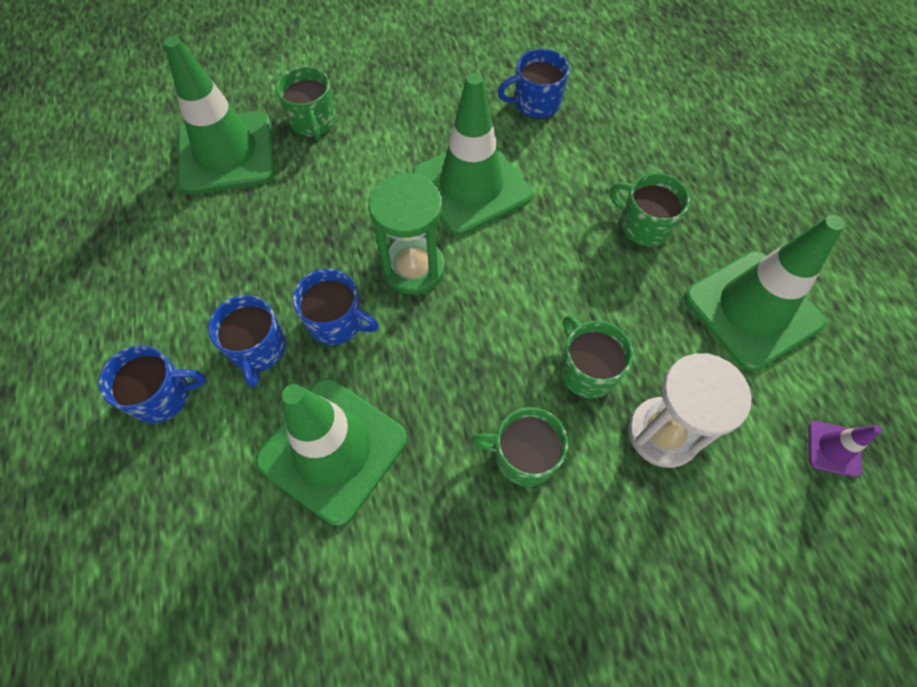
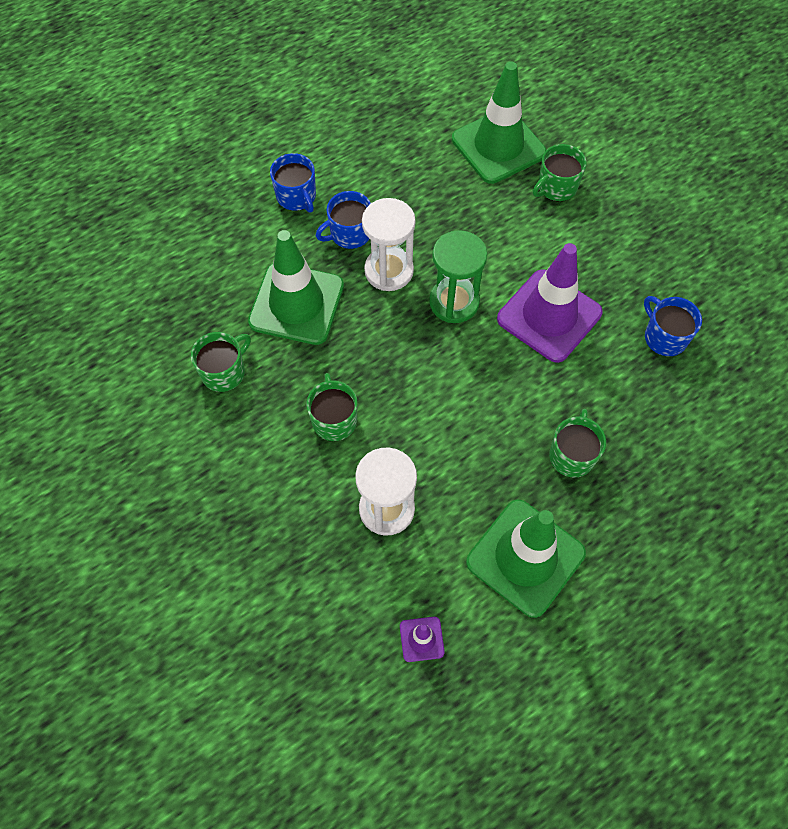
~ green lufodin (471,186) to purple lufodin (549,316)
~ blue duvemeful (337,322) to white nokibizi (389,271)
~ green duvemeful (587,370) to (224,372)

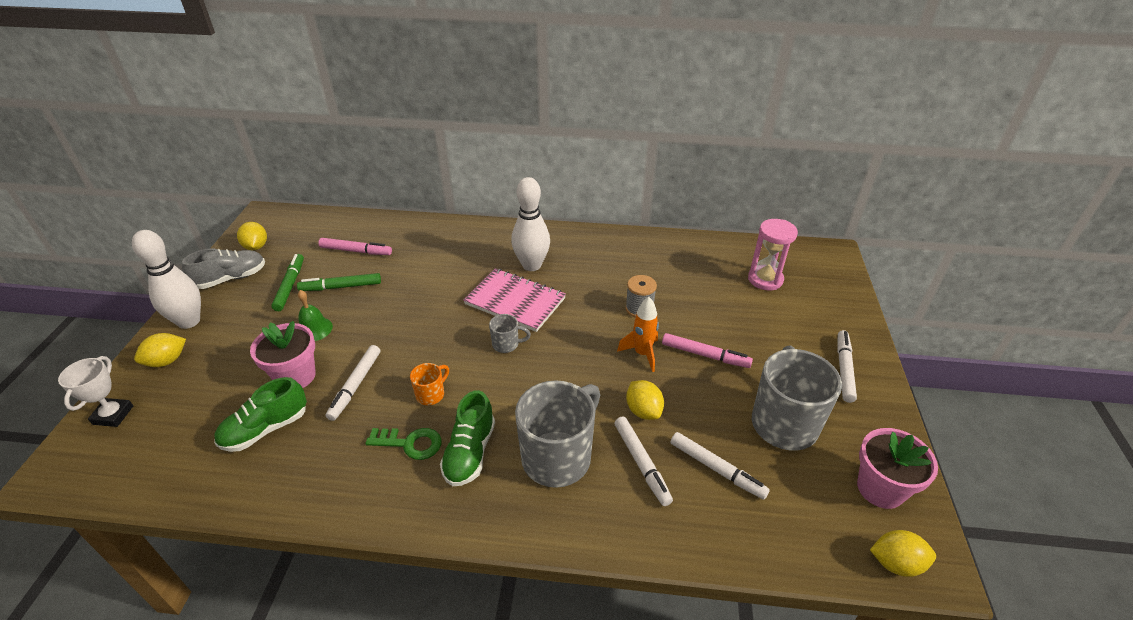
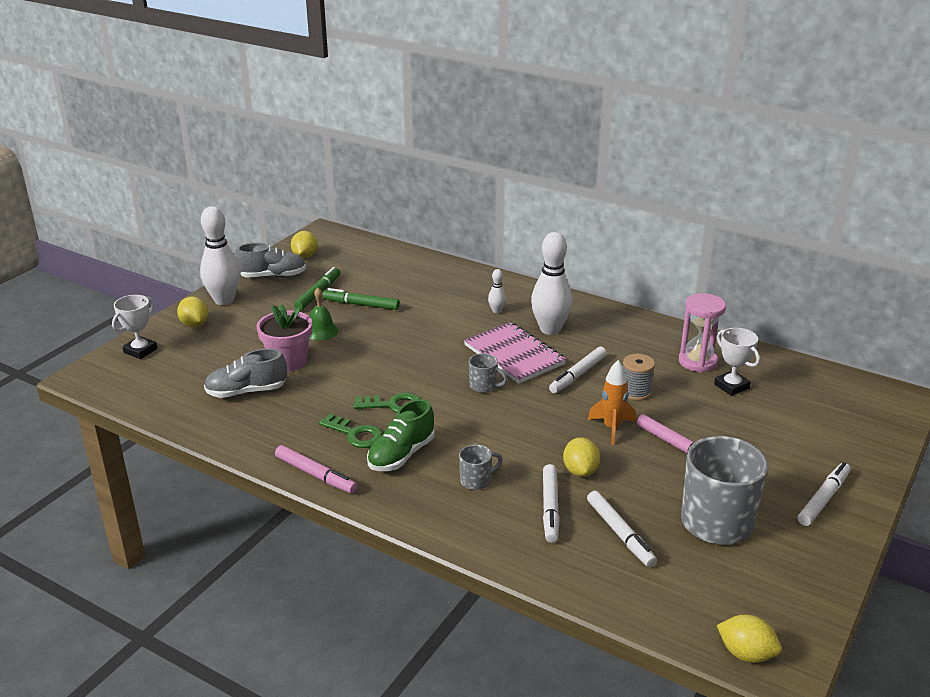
~ pink nokibizi (765,279) to (697,362)
~ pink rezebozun (356,251) to (316,475)
~ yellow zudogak (167,361) = (194,324) 75 degrees clockwise
~ white rezebozun (355,386) to (578,375)
~ orange duvemeful (431,394) to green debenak (393,405)
~ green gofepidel (265,429) to grey gofepidel (246,391)
~ grey duvemeful (558,457) = (476,481) x0.45
- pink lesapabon (880,488)
+ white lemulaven (496,311)
+ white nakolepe (731,386)

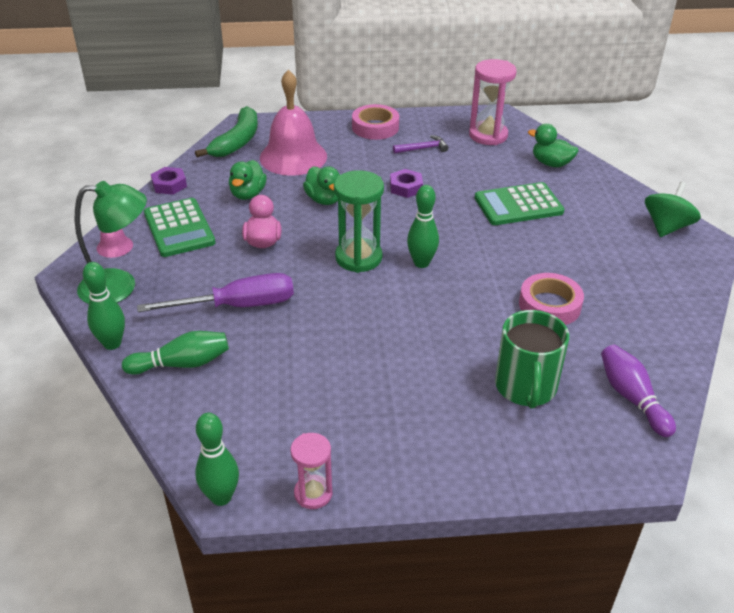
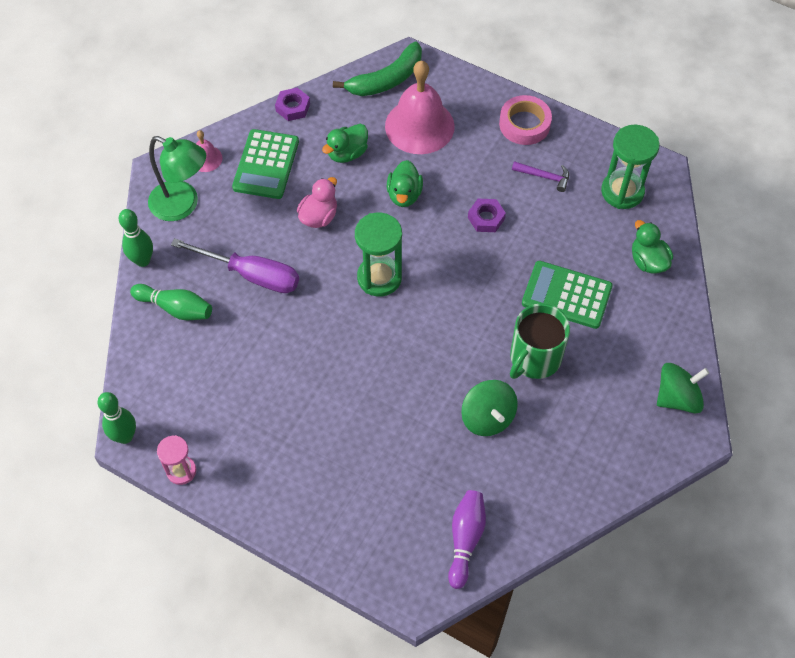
~ pink nokibizi (488,135) to green nokibizi (622,191)
- green lemulaven (421,263)
~ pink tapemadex (549,305) to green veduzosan (487,417)
~ green duvemeful (525,387) to (534,358)

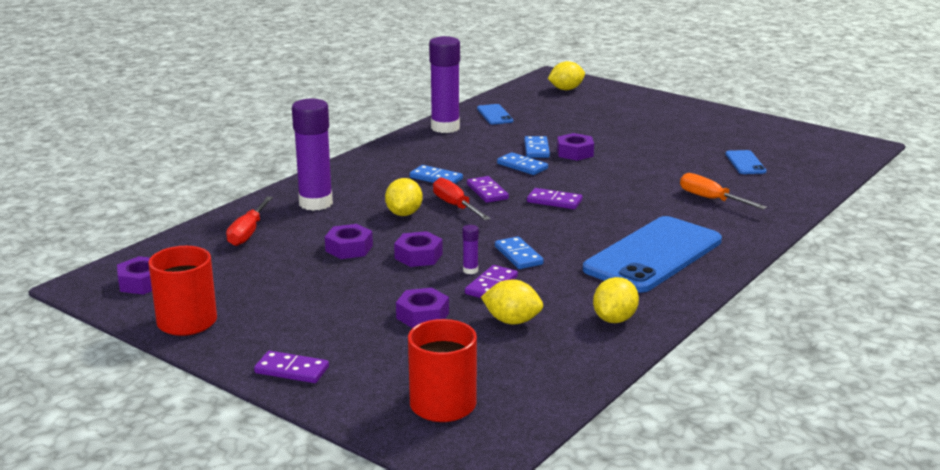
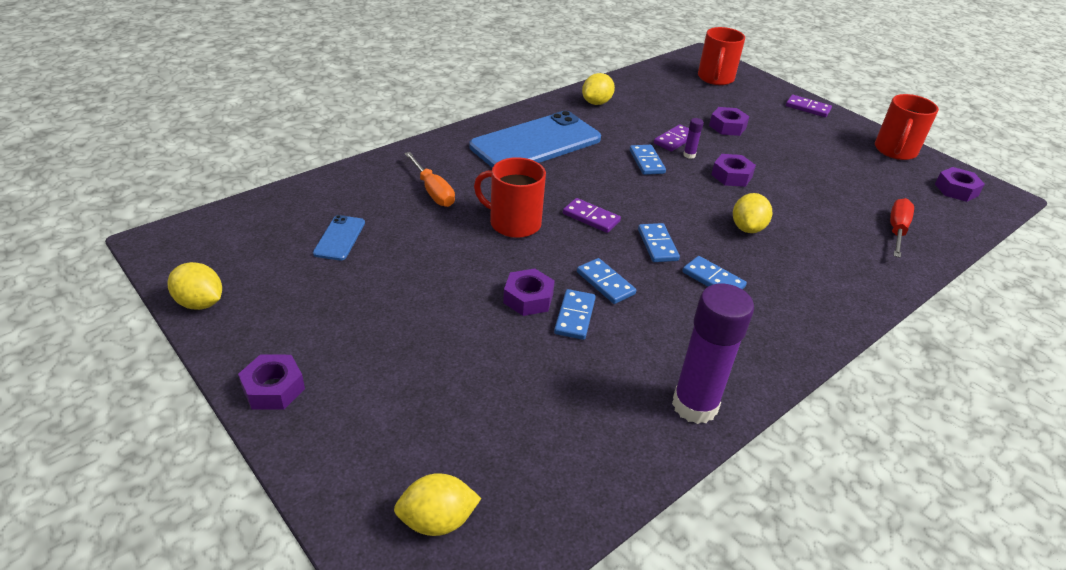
- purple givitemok (315,203)
- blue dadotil (494,115)
~ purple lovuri (487,192) to blue lovuri (657,245)
- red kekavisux (455,206)
~ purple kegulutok (349,248) to (273,388)
~ yellow zudogak (512,321) to (200,303)
+ red duvemeful (513,223)

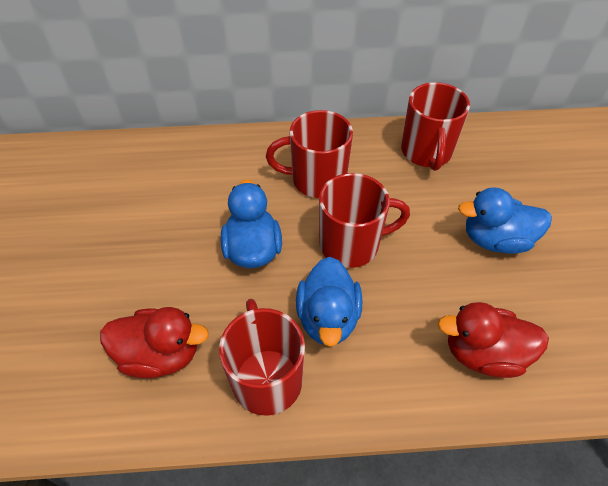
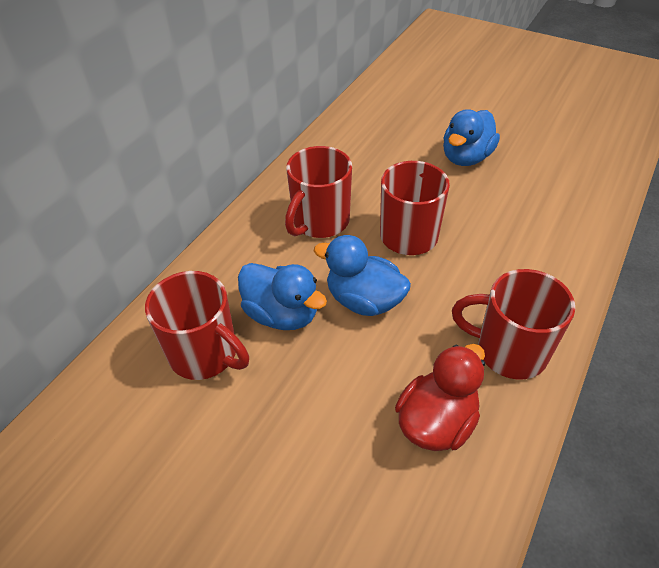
~ red duvemeful (426,152) to (205,354)
~ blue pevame (328,318) to (282,314)
- red pevame (483,353)

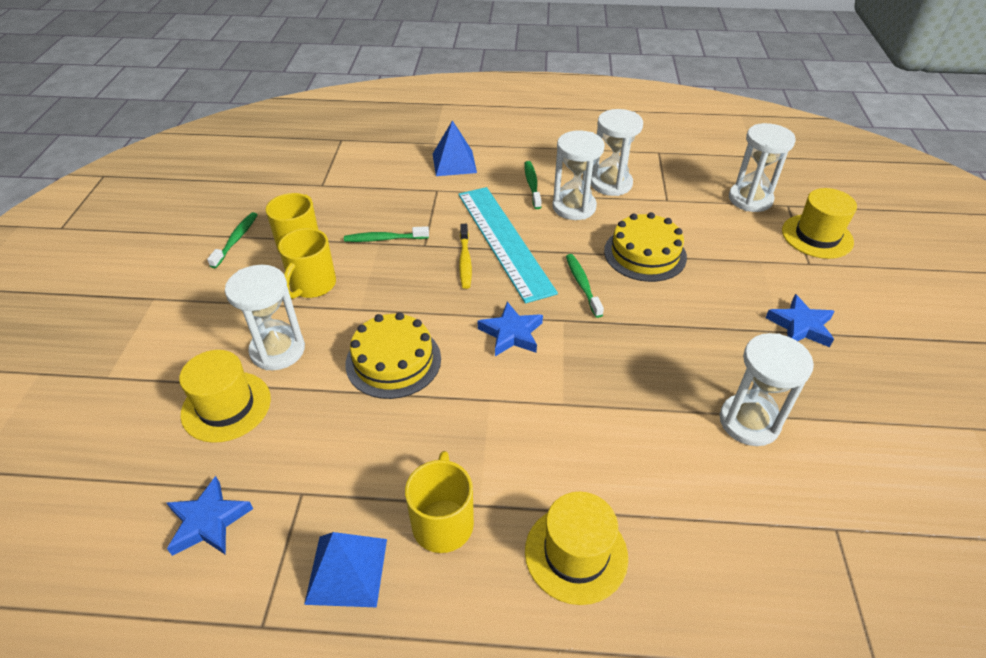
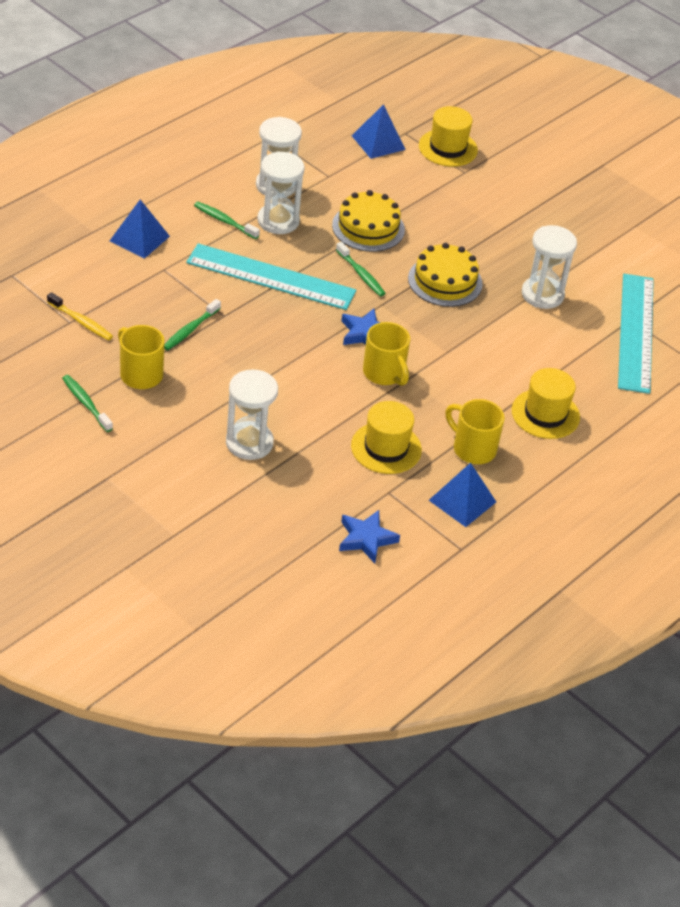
~ white nokibizi (750,199) to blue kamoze (378,142)
~ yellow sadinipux (465,261) to (81,322)
~ yellow duvemeful (312,285) to (384,373)
~ green sadinipux (582,284) = (361,274) 150 degrees counterclockwise
- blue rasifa (800,326)
~ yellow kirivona (393,361) to (445,281)
~ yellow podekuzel (226,406) to (386,448)
+ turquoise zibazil (636,332)

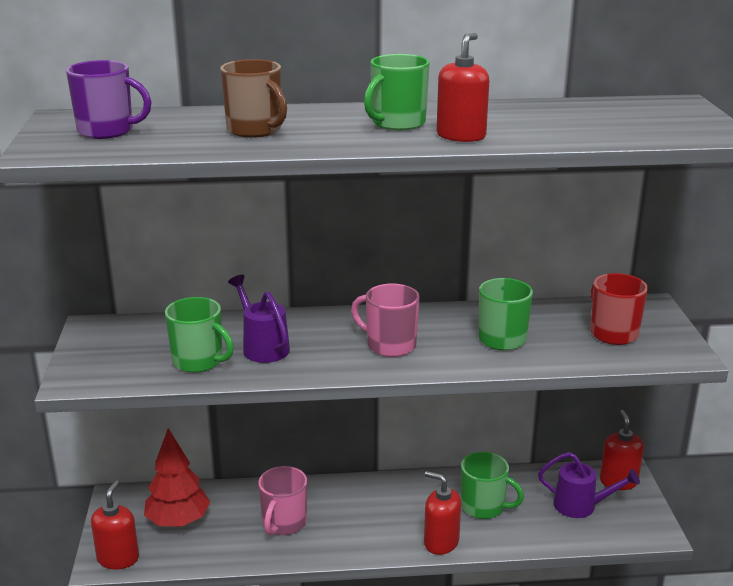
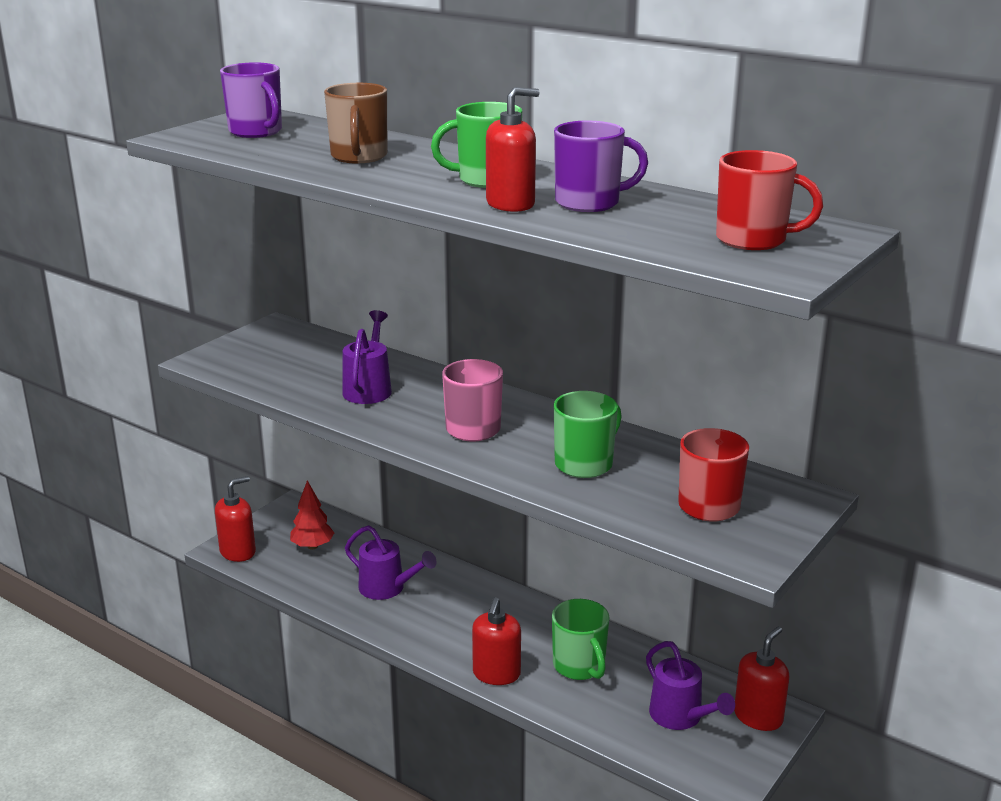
- green duvemeful (199,361)
~ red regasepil (178,521) = (312,546) x0.66
~ pink duvemeful (283,523) to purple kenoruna (388,588)
~ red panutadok (441,542) = (496,674) 150 degrees counterclockwise
+ purple duvemeful (589,203)
+ red duvemeful (753,240)

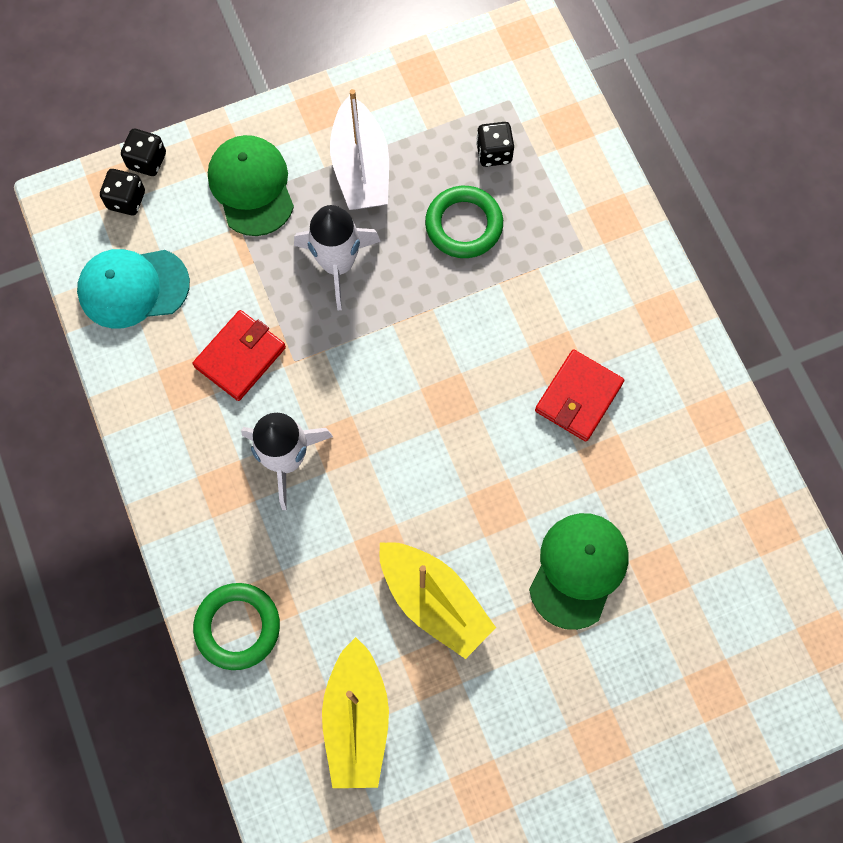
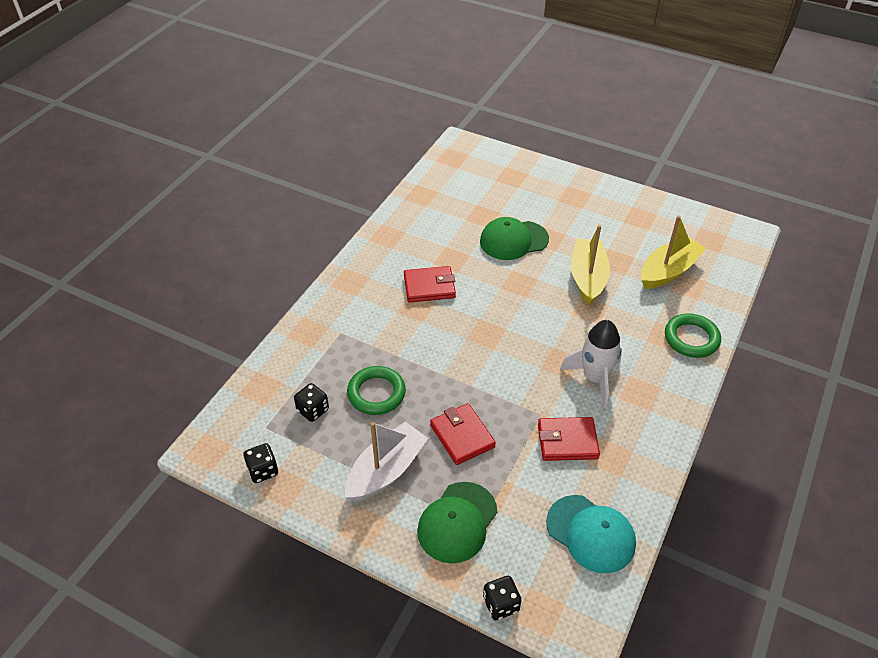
~ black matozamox (126,200) to (263,471)
~ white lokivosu (338,264) to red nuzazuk (462,436)

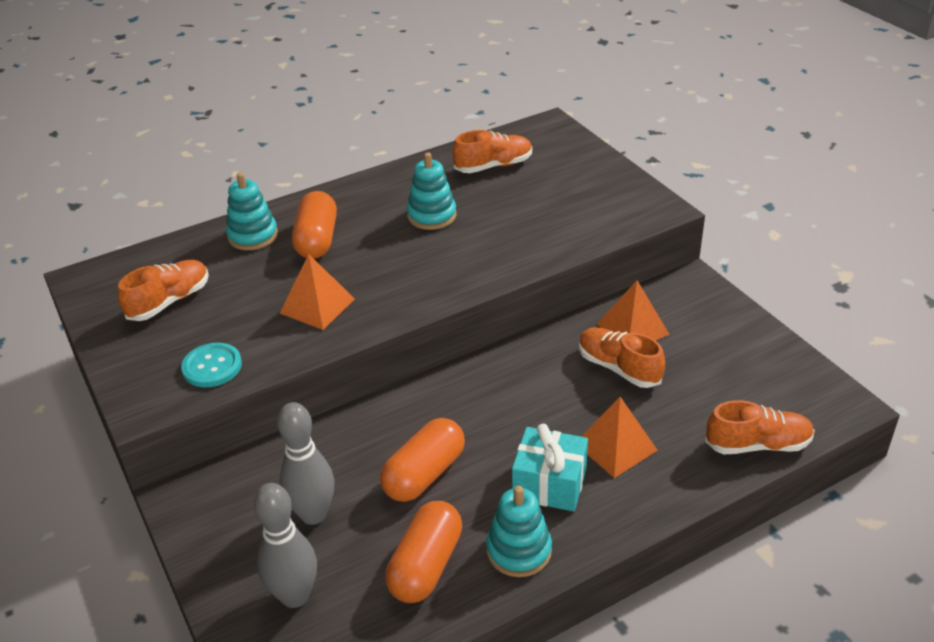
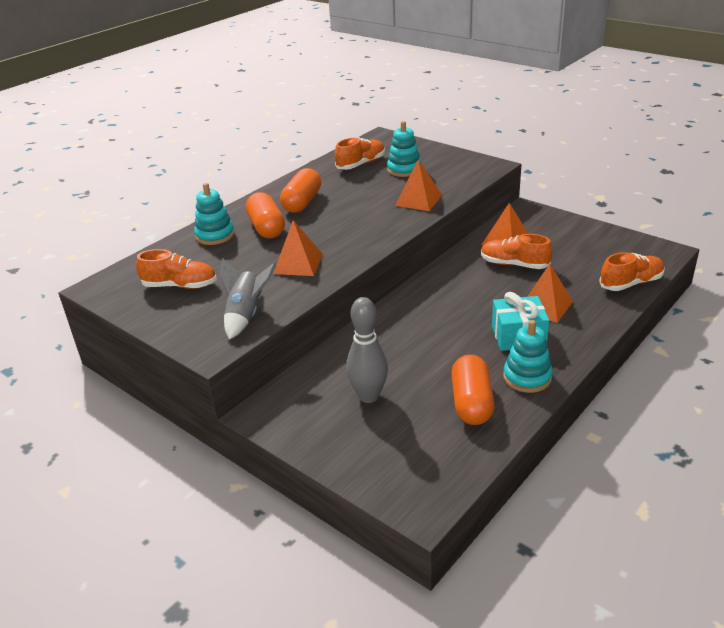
~ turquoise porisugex (432,216) to (404,169)
~ orange gofepidel (169,301) = (180,286) 75 degrees clockwise
~ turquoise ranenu (212,367) to grey lokivosu (246,315)
~ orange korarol (424,474) to (302,202)
- grey lemulaven (295,596)
+ orange kamoze (418,200)

